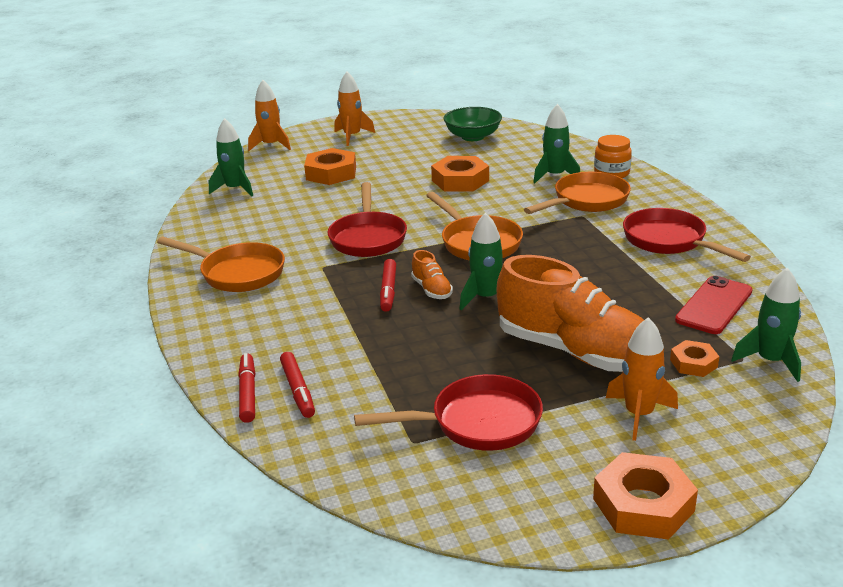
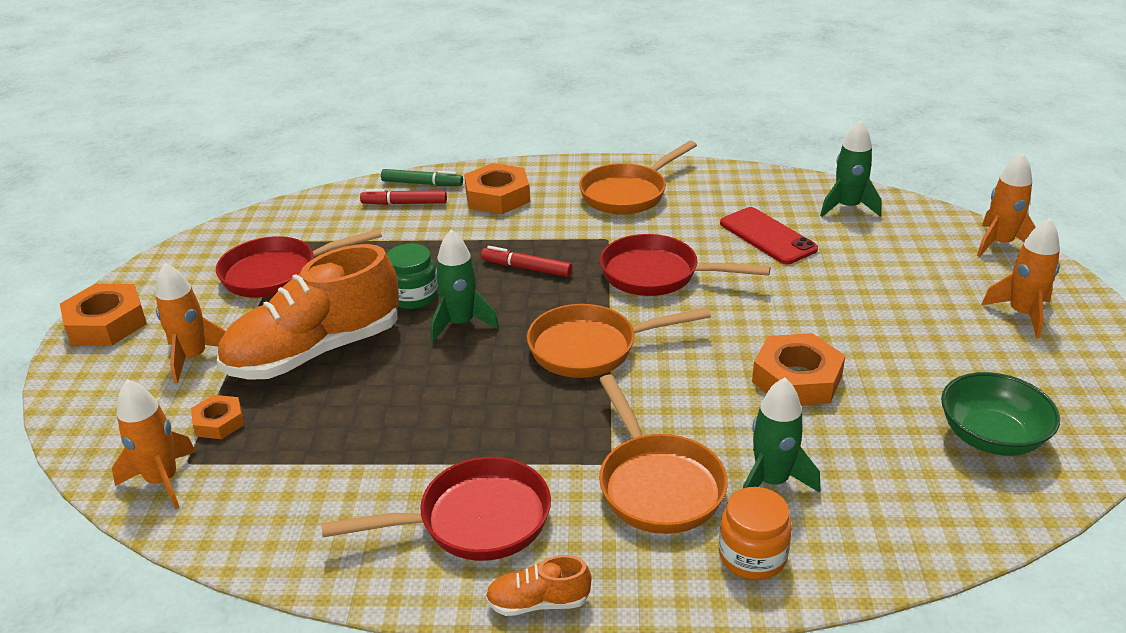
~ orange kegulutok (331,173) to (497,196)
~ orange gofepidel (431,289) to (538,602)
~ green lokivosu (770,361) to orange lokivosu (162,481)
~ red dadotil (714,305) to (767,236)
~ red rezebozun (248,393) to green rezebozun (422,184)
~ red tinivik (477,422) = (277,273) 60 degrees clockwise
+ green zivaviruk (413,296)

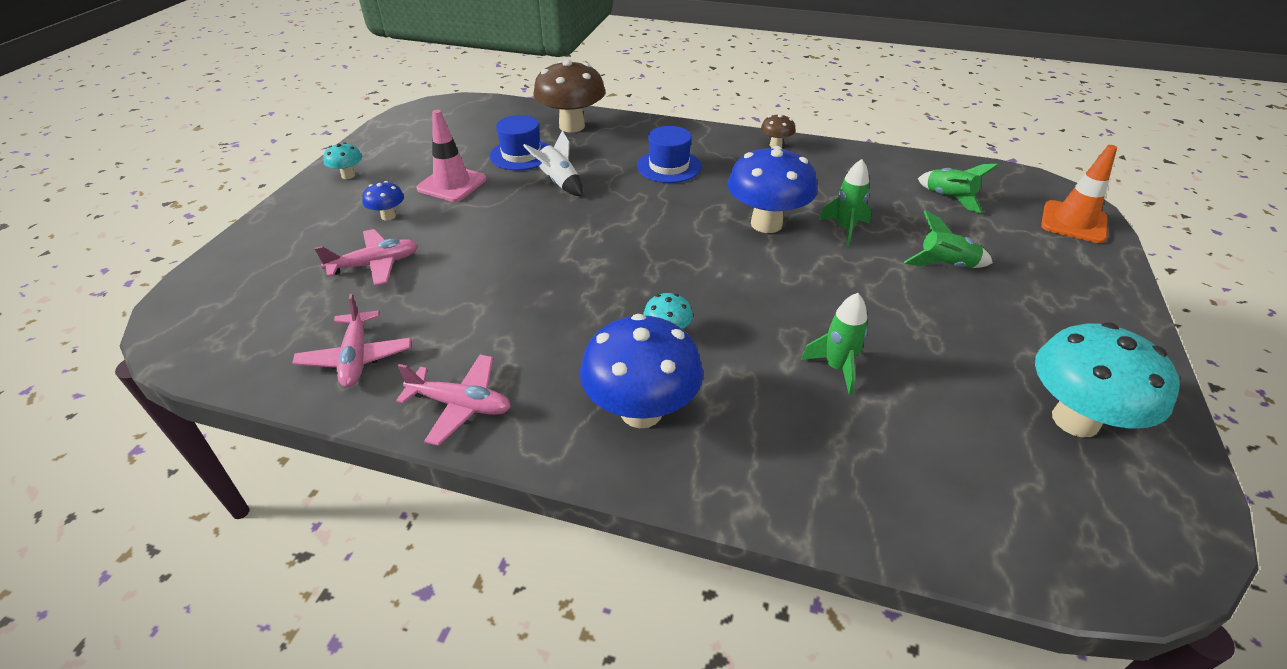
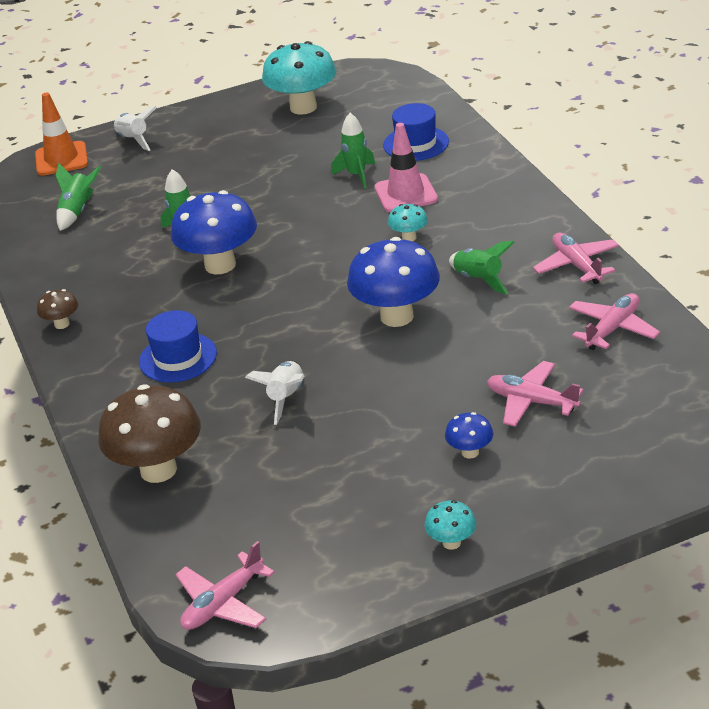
~ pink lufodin (452,184) to (406,194)
~ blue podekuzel (521,155) to (416,143)
~ green lokivosu (945,265) to (478,280)
~ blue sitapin (641,411) to (397,316)
+ white lokivosu (133,140)
+ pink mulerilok (223,603)

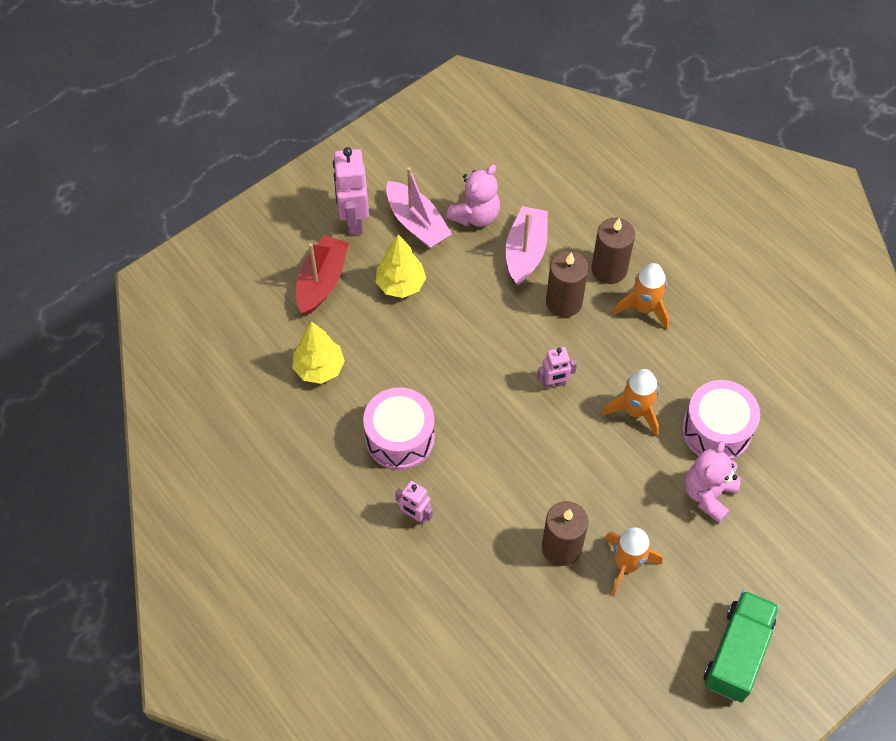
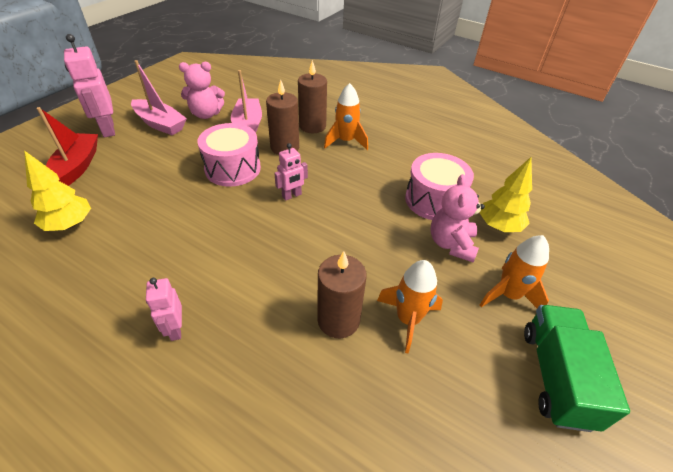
~ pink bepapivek (475,215) = (206,114) 60 degrees clockwise
~ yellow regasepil (401,284) to (499,226)
~ orange lokivosu (635,411) to (508,295)
~ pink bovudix (400,438) to (233,168)
~ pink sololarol (415,516) = (175,329) 60 degrees clockwise

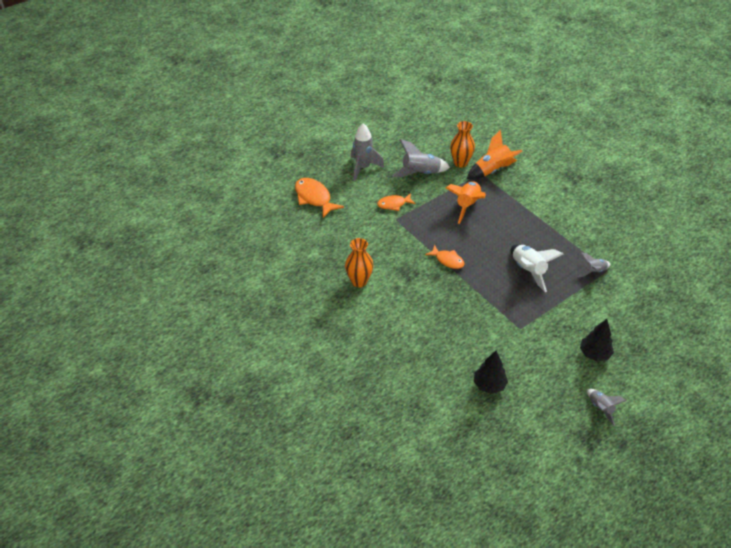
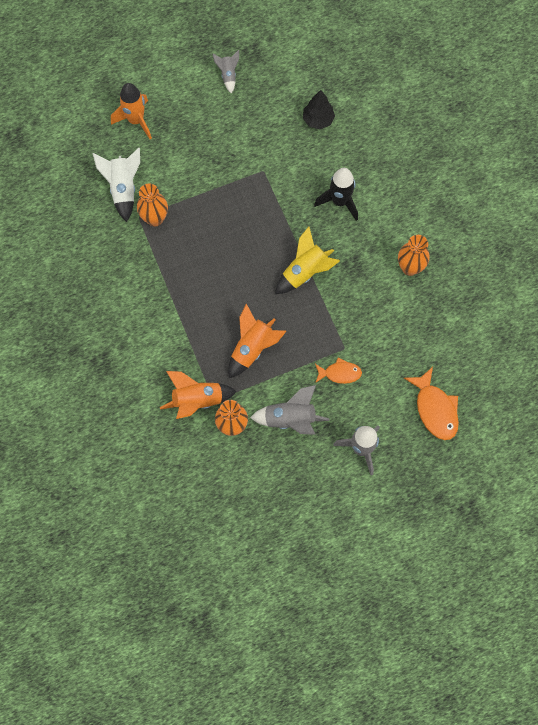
~ white lokivosu (528,271) to (123,189)
~ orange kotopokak (447,260) to yellow lokivosu (305,272)
~ grey lokivosu (593,272) to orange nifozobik (155,218)
- black regasepil (594,354)
+ orange lokivosu (136,121)
+ black lokivosu (339,201)

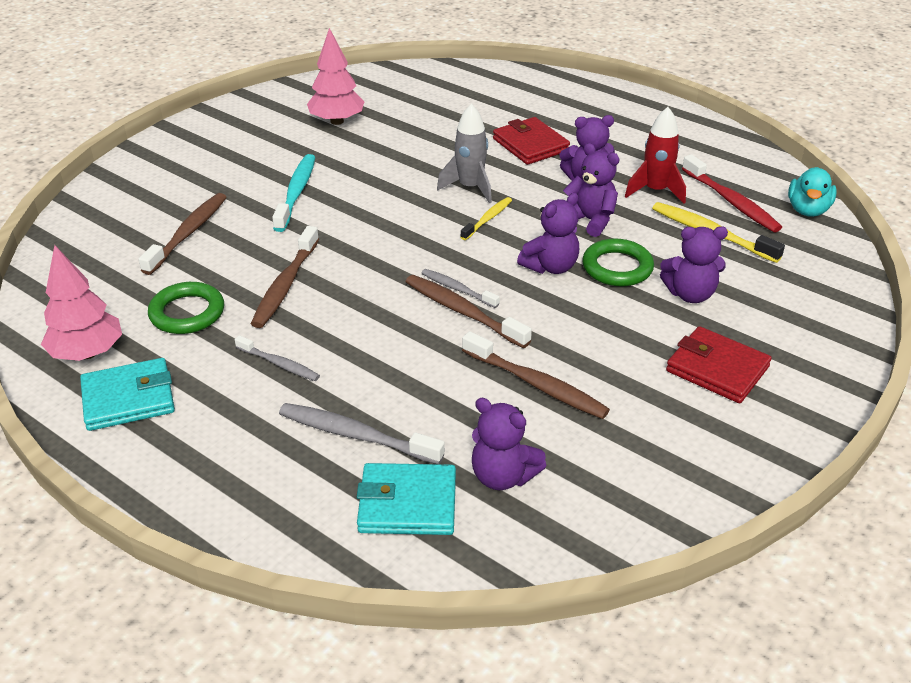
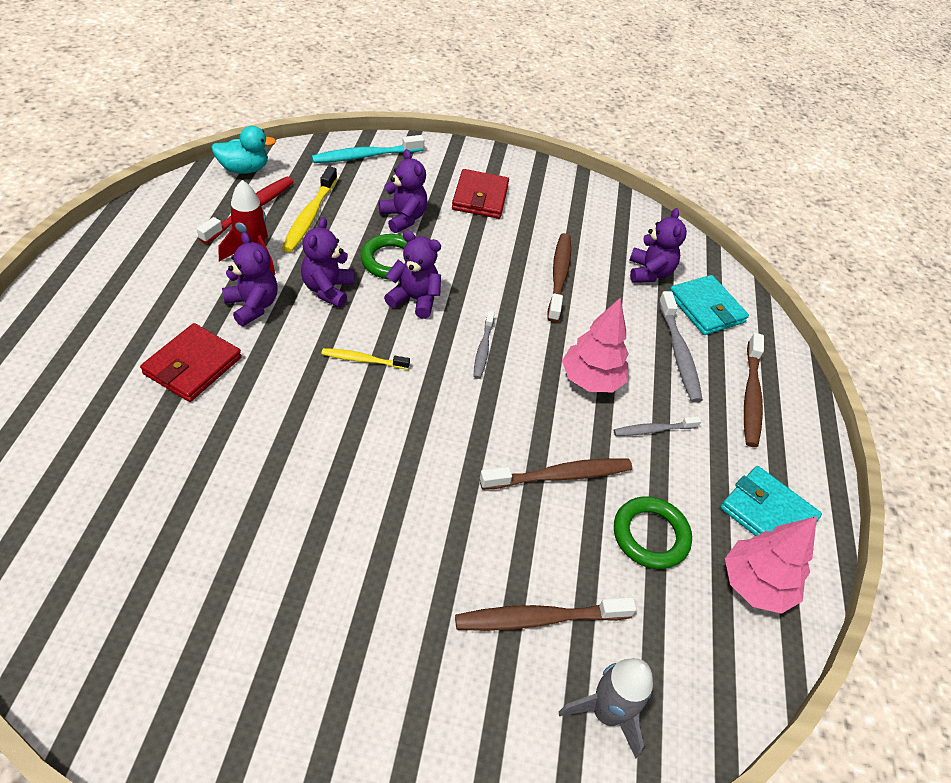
~ pink regasepil (337,121) to (591,380)
~ grey lokivosu (470,188) to (606,713)
~ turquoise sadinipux (296,193) to (365,156)
~ brown sadinipux (463,312) to (751,396)
~ grey sadinipux (279,364) = (653,430) 105 degrees counterclockwise

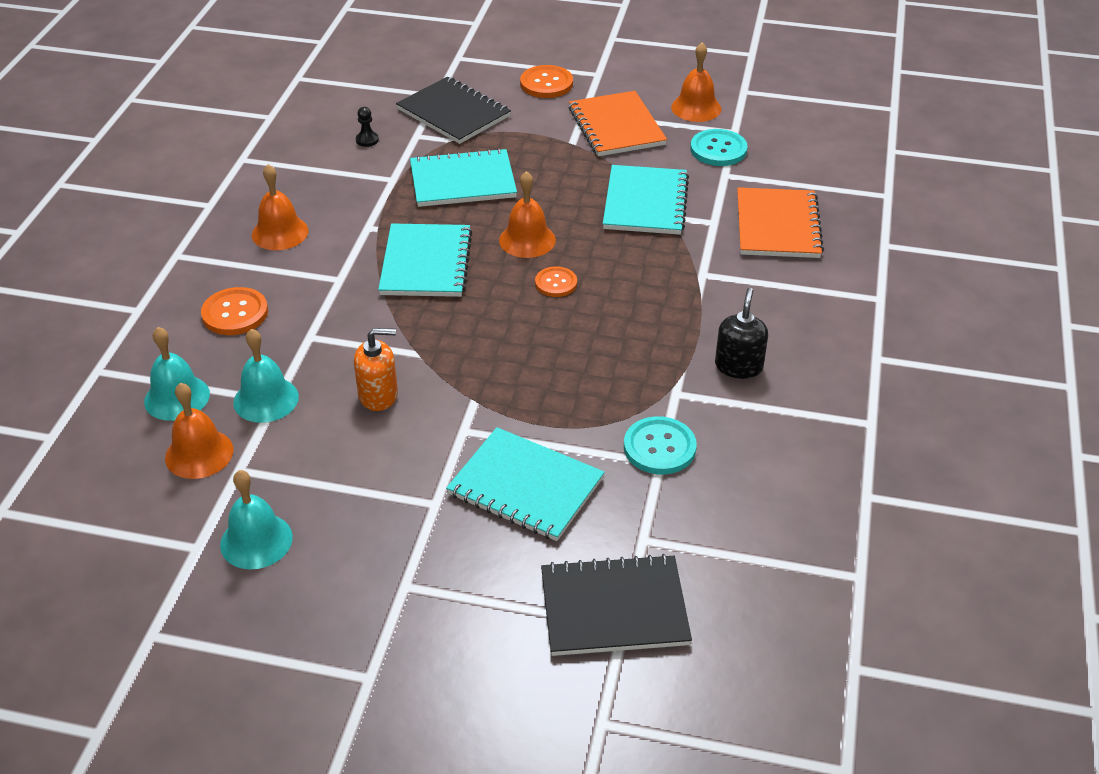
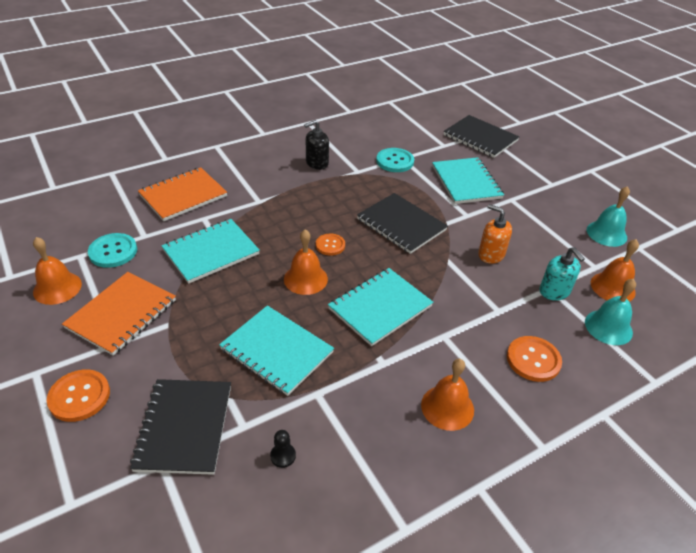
~ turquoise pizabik (266,399) to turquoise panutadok (554,291)
+ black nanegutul (401,224)

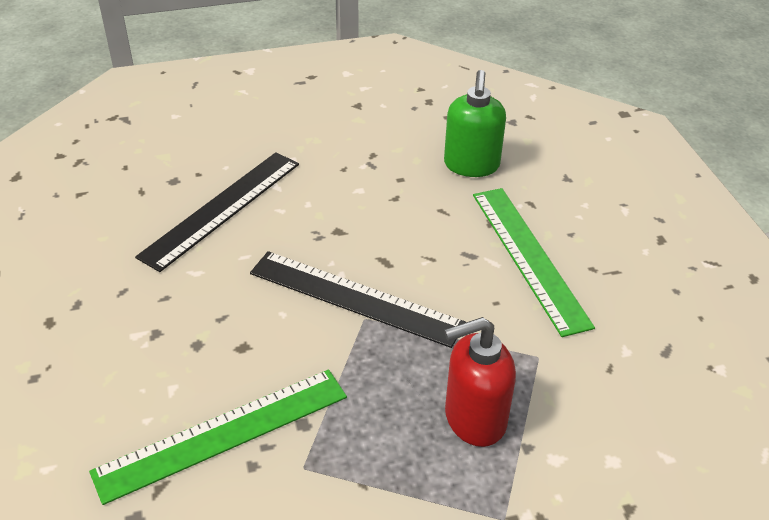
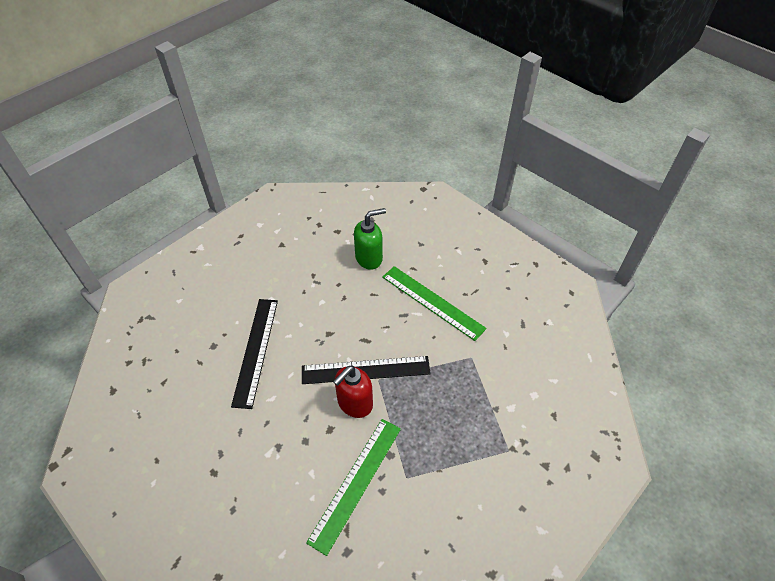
~ green panutadok (471,165) = (369,258) 90 degrees counterclockwise
~ red panutadok (474,419) to (354,403)

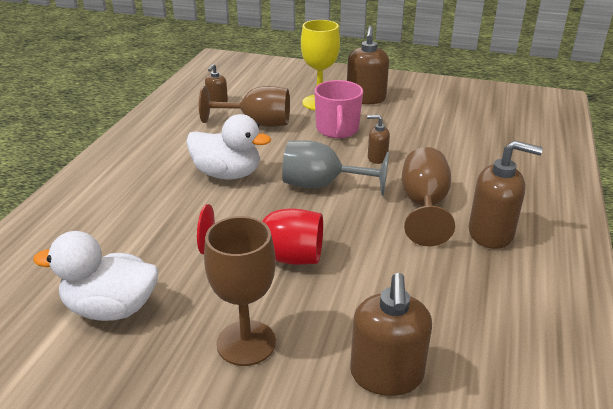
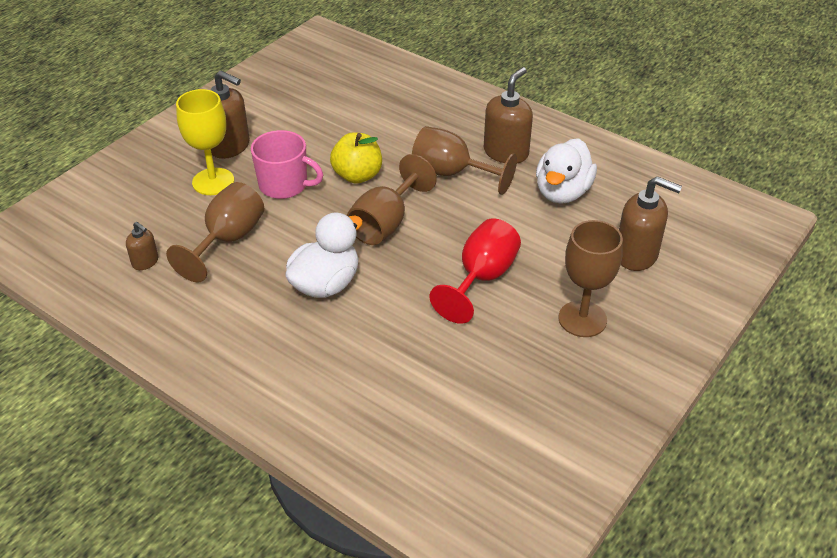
~ brown panutadok (377,158) to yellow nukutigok (357,175)
~ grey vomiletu (322,185) to brown vomiletu (385,223)
~ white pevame (111,308) to (562,192)

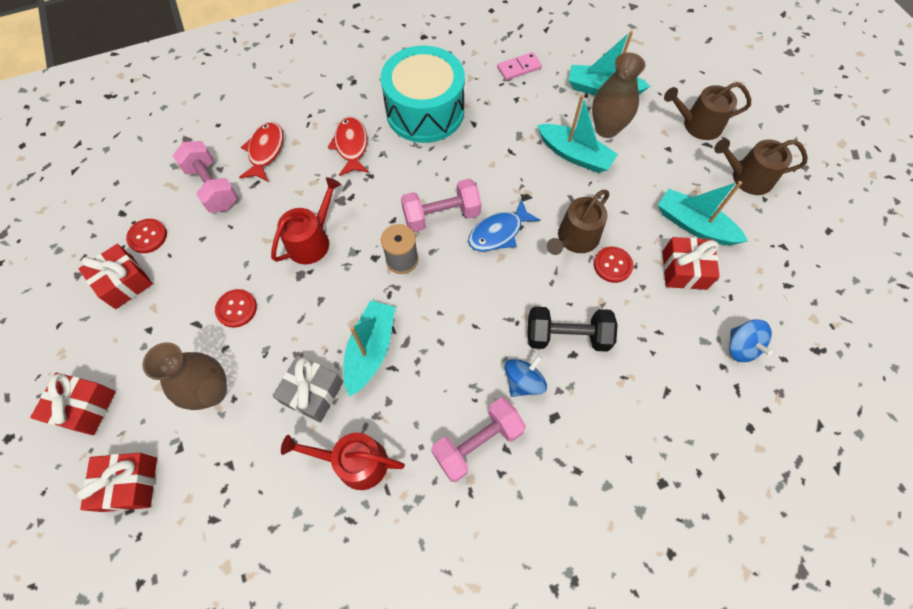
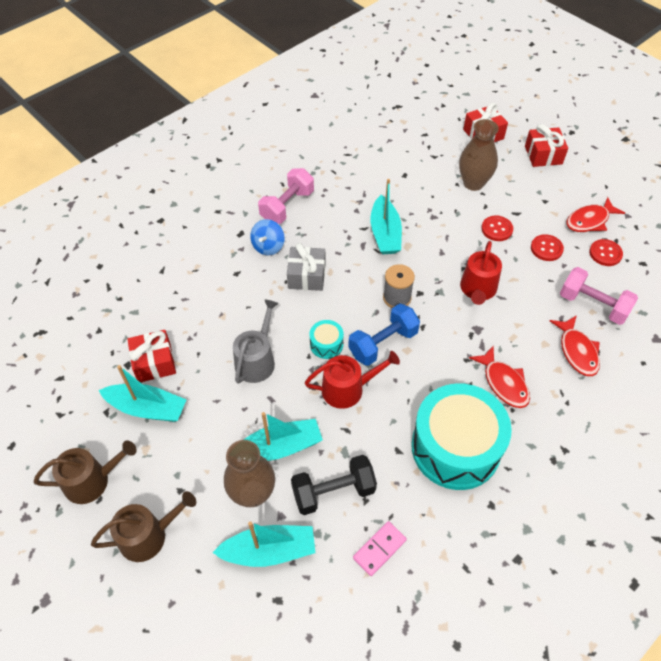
~ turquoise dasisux (574,155) = (279,447) 150 degrees clockwise
~ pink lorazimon (441,215) to blue lorazimon (383,343)
~ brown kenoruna (575,239) to grey kenoruna (257,360)
~ blue kotopokak (498,233) to turquoise bovudix (326,344)
~ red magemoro (124,283) to red kotopokak (589,221)
~ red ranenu (612,265) to (546,248)
~ black lorazimon (567,336) to (333,492)
- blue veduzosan (741,347)
~ grey magemoro (312,393) to (306,276)
~ red kenoruna (355,462) to (348,389)

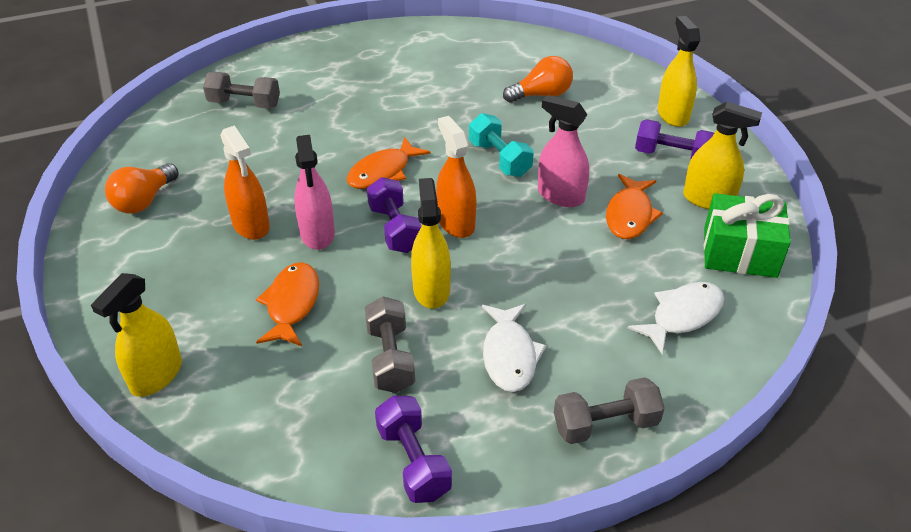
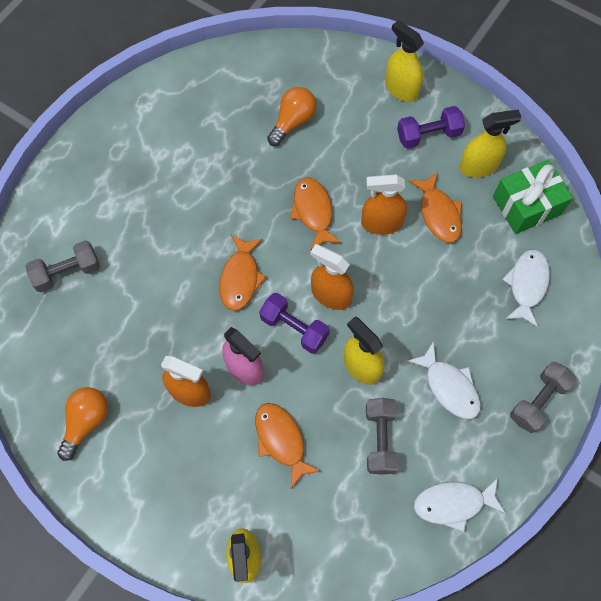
~ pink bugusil (560,196) to orange bugusil (381,223)
~ turquoise lorazimon (499,159) to orange kotopokak (313,212)
~ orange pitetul (144,201) = (86,422) 150 degrees counterclockwise
~ grey lorazimon (390,358) = (380,439) 45 degrees clockwise
~ purple lorazimon (413,461) to white kotopokak (453,503)

